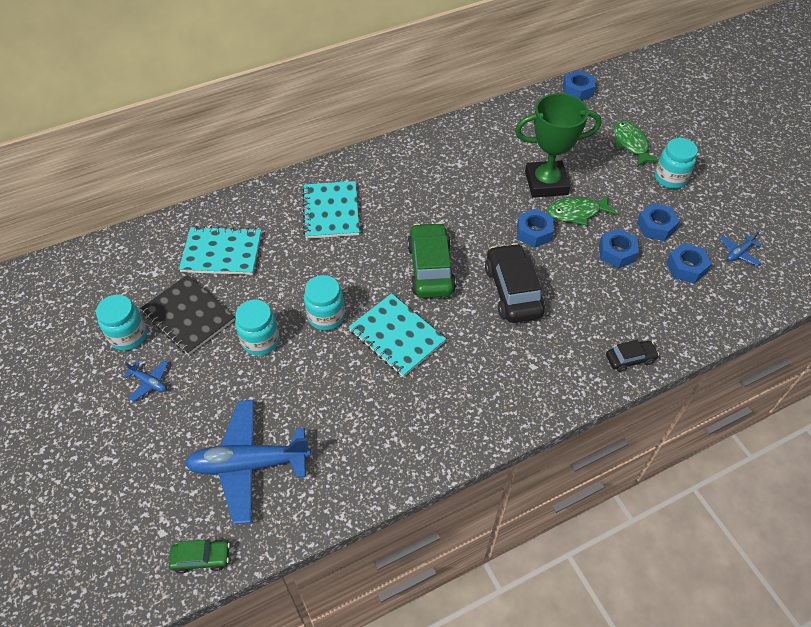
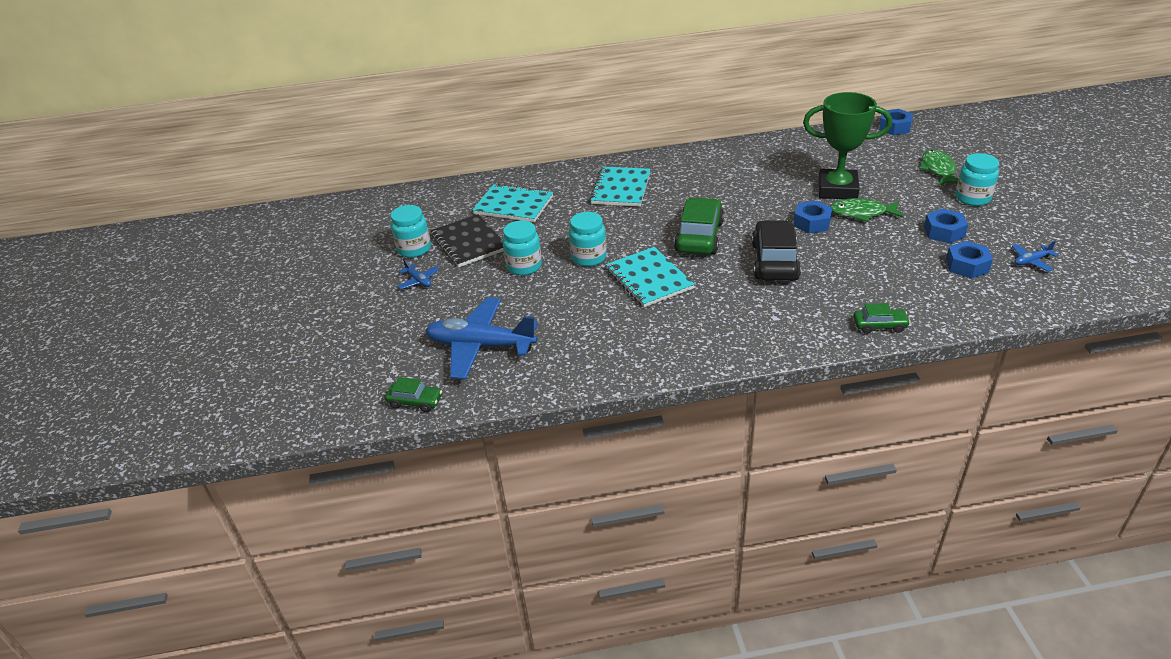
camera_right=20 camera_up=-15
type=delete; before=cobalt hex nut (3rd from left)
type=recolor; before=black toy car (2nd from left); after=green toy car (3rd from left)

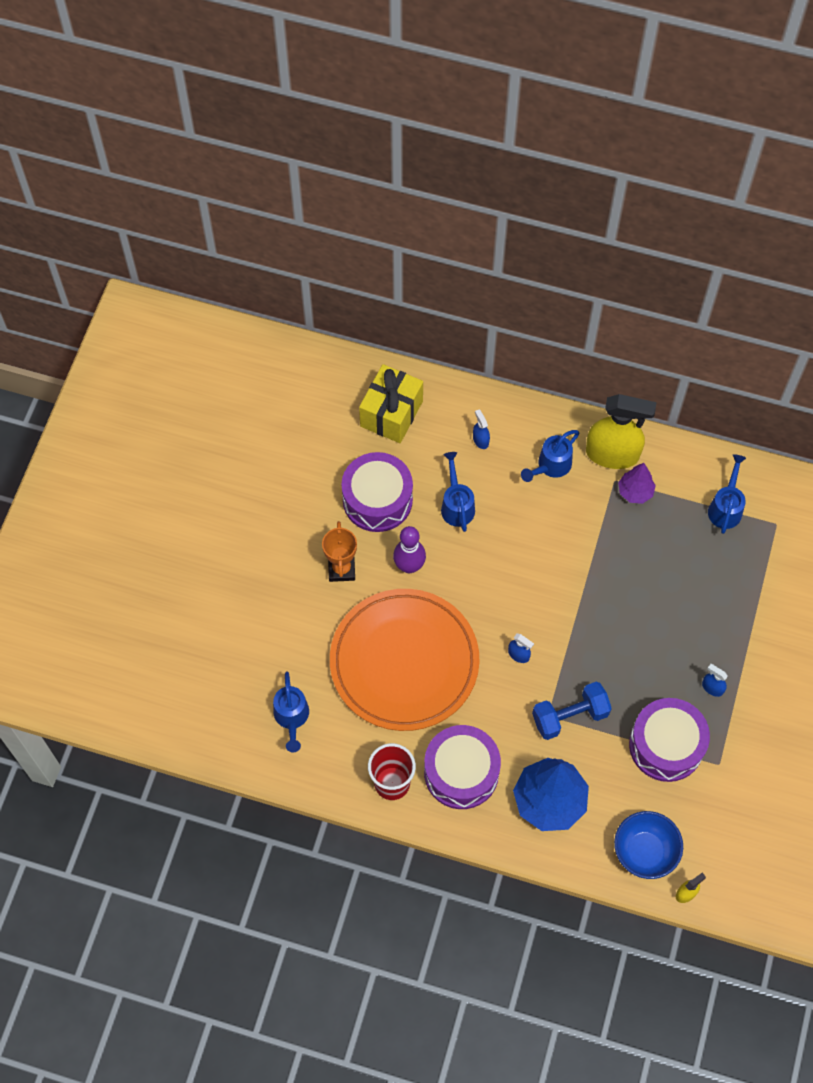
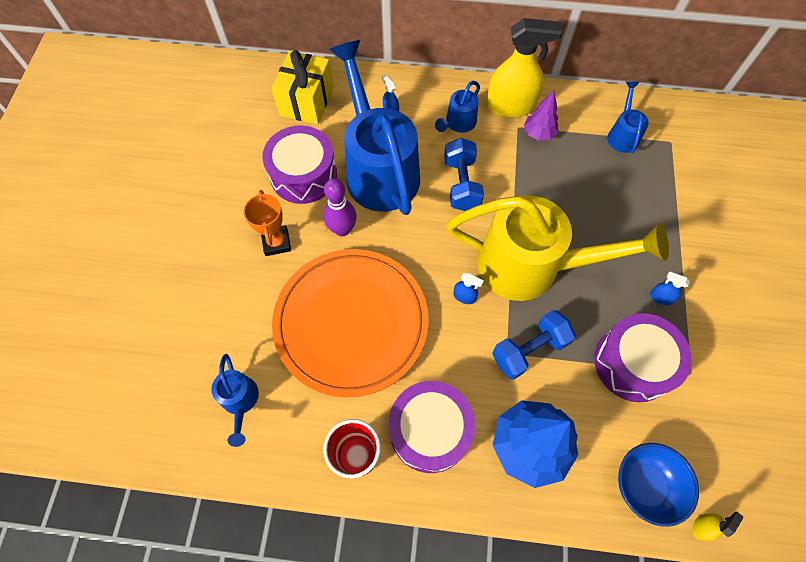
camera_right=-10 camera_up=0
type=resize; before=cobalt watering pot (2nd from left); scale=2.28
type=insert; after=cobalt hand weight (1st from left)
type=insert; after=golden watering pot

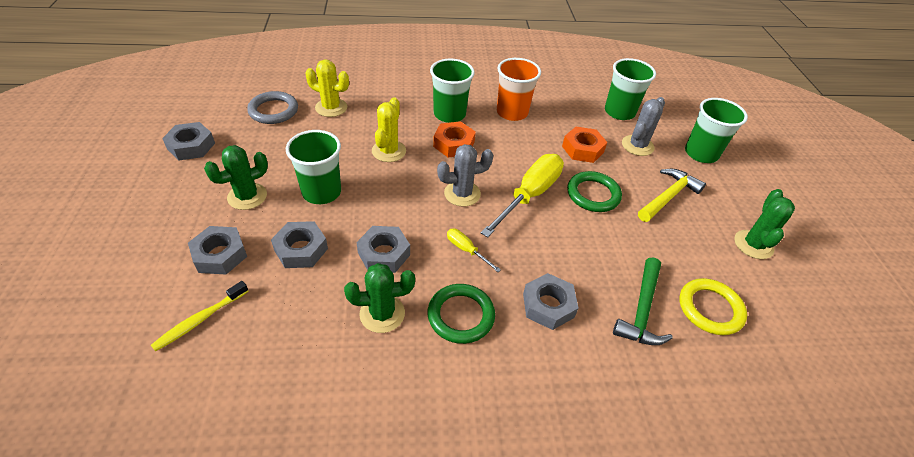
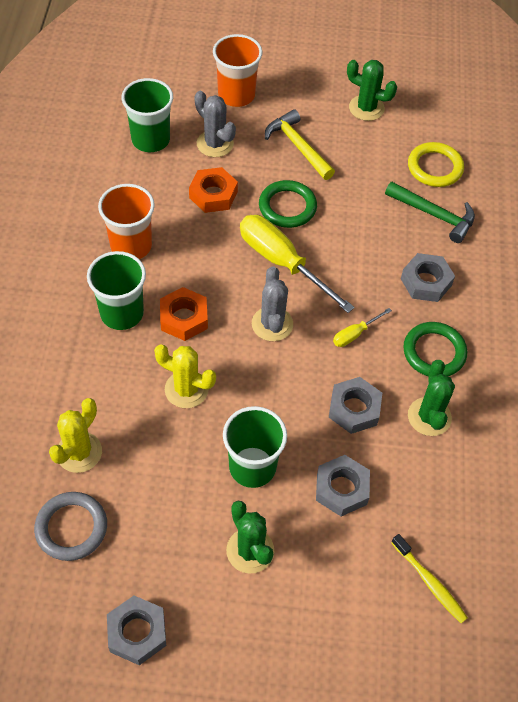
camera_right=-80 camera_up=10
type=delete; before=gray hex nut (2nd from left)
type=recolor; before=green cup (4th from left); after=orange-coloured cup (2nd from left)

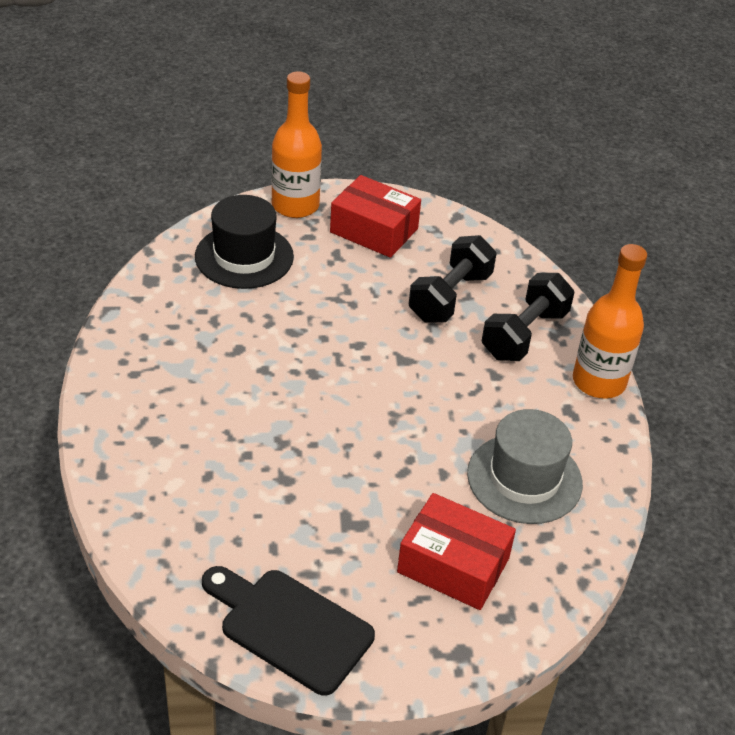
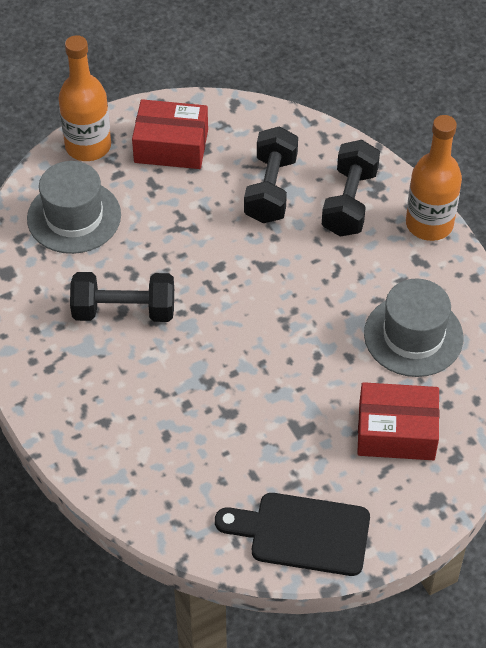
camera_right=-20 camera_up=10
type=recolor; before=black tall hat; after=gray tall hat (1st from left)
type=insert; after=black hand weight (1st from left)

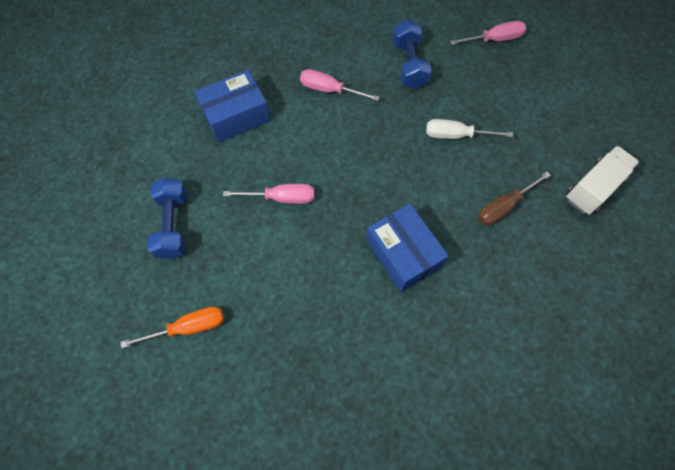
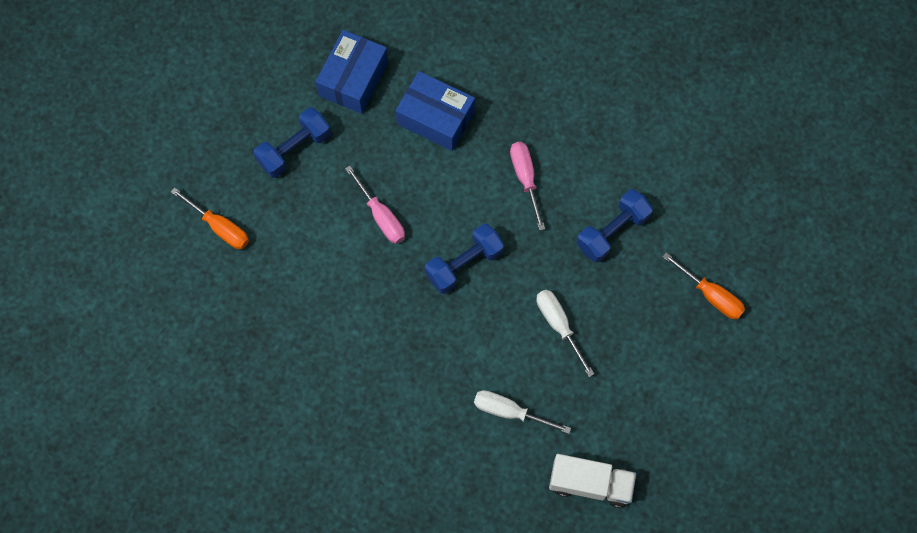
camera_right=55 camera_up=5
type=move; before=cobalt package (2nd from left in the first image); after=cobalt package (1st from left)
type=recolor; before=rose-pink hand screwdriver (3rd from left); after=orange-coloured hand screwdriver (2nd from left)
type=recolor; before=russet hand screwdriver; after=white hand screwdriver (1st from left)
type=insert; after=cobalt hand weight (2nd from left)

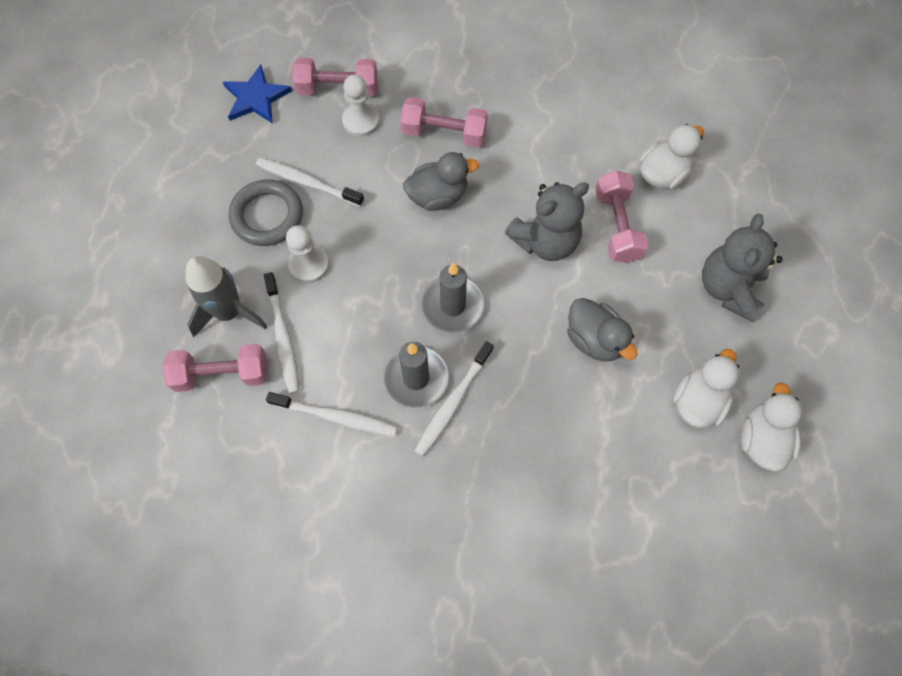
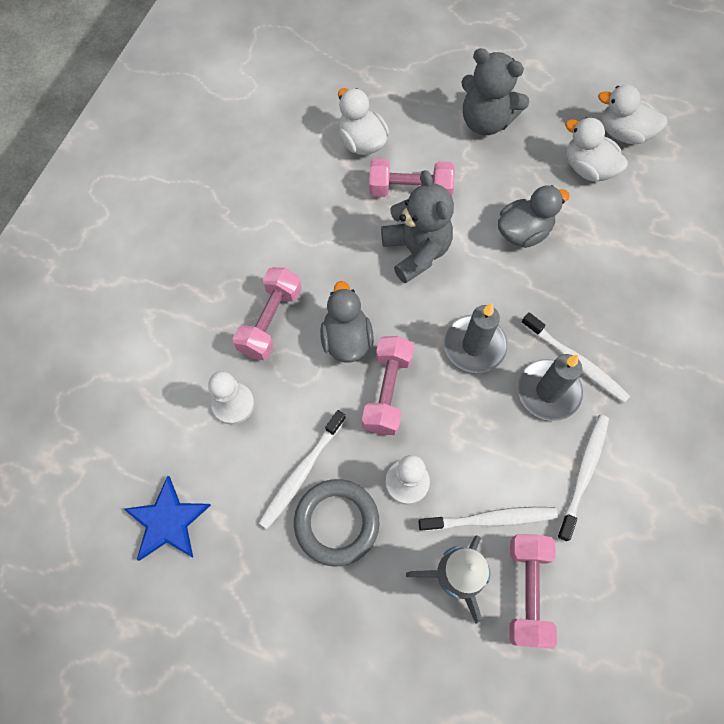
camera_right=-80 camera_up=0
type=move; before=rose-pink hand weight (2nd from left)

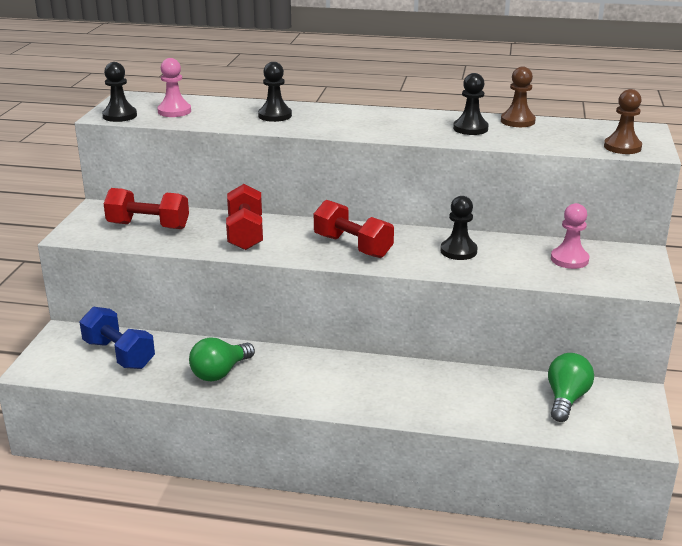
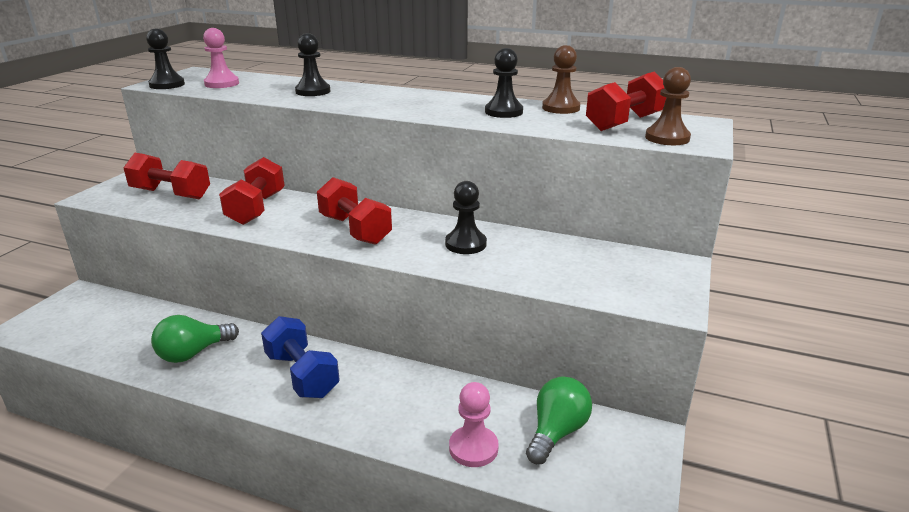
camera_right=10 camera_up=0
type=move; before=cobalt hand weight
type=move; before=rose-pink game pawn (2nd from left)
type=insert; after=red hand weight (4th from left)

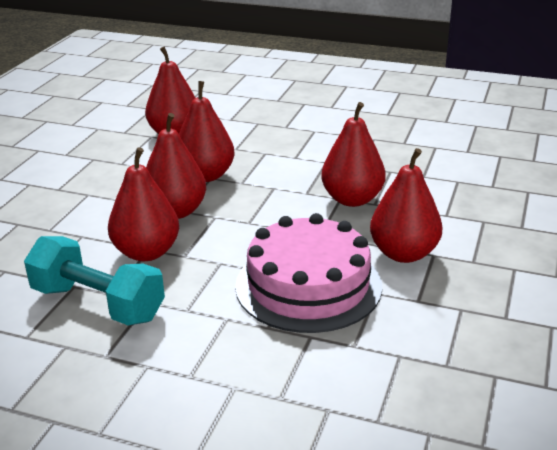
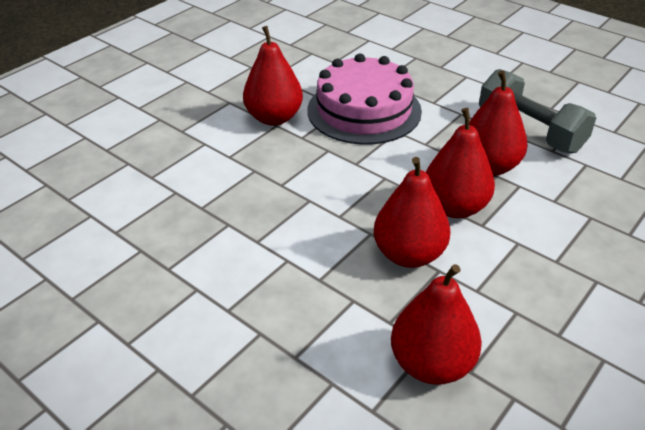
camera_right=-160 camera_up=10
type=recolor; before=turquoise hand weight; after=gray hand weight
type=delete; before=red pear (5th from left)

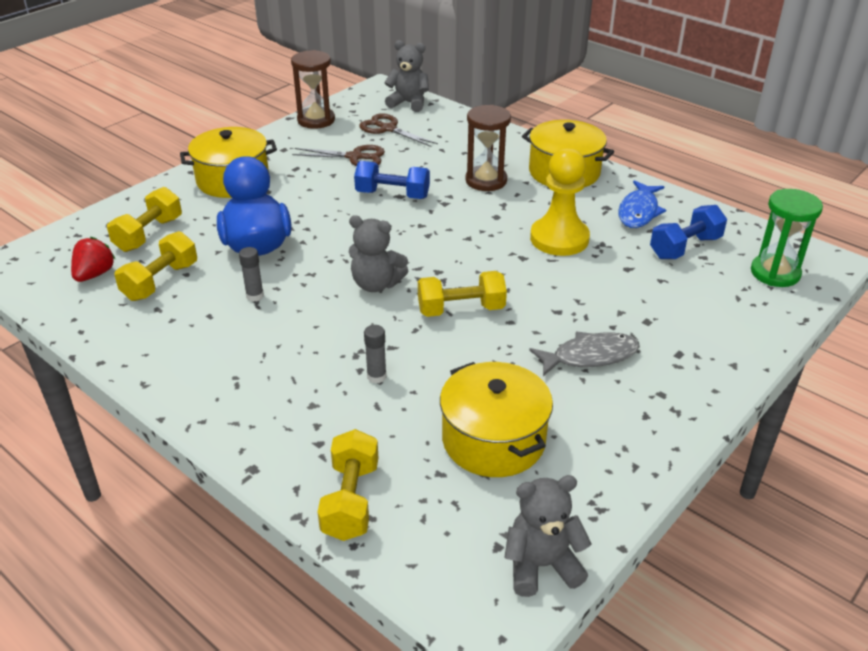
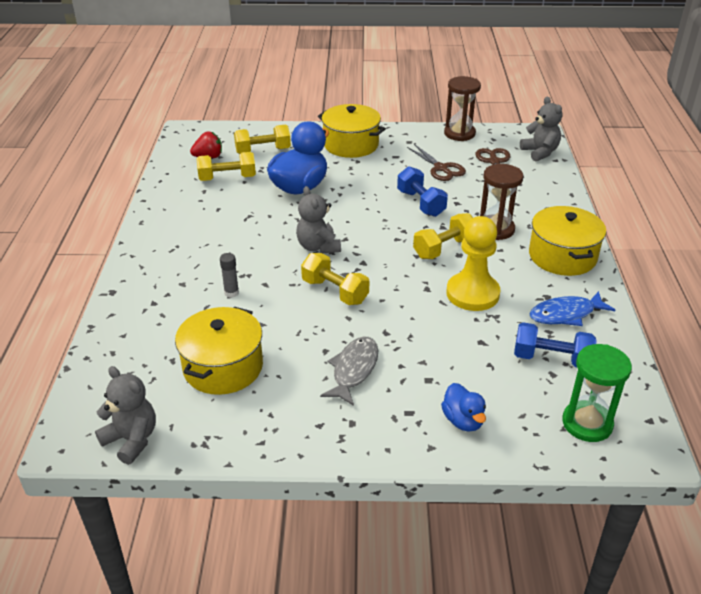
camera_right=50 camera_up=0
type=delete; before=gray glue (1st from left)
type=move; before=golden hand weight (3rd from left in the first image); after=golden hand weight (4th from left)
type=rotate; before=gray toy fish; turn=-105
type=insert; after=cobalt rubber duck (2nd from left)

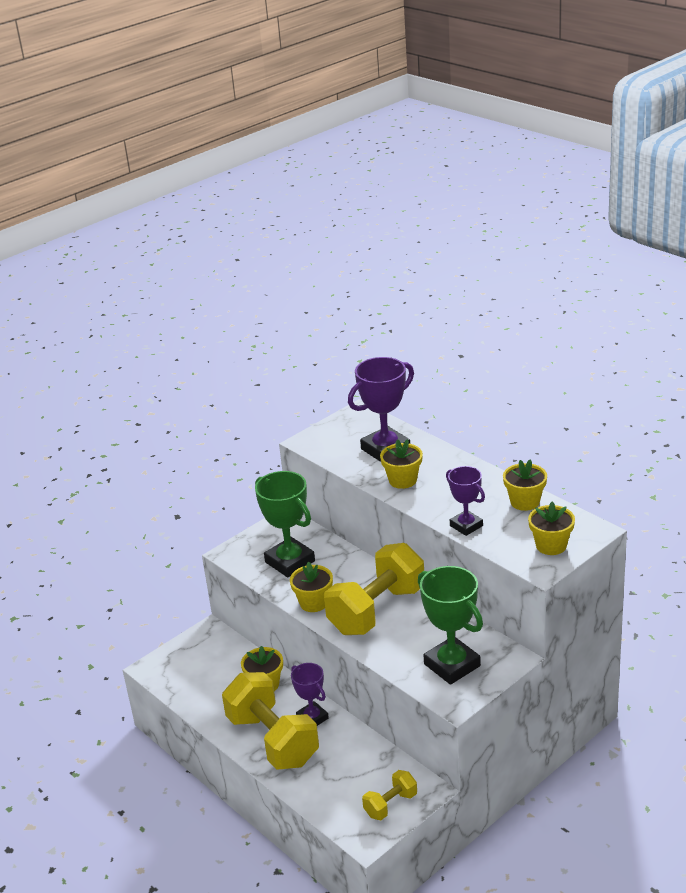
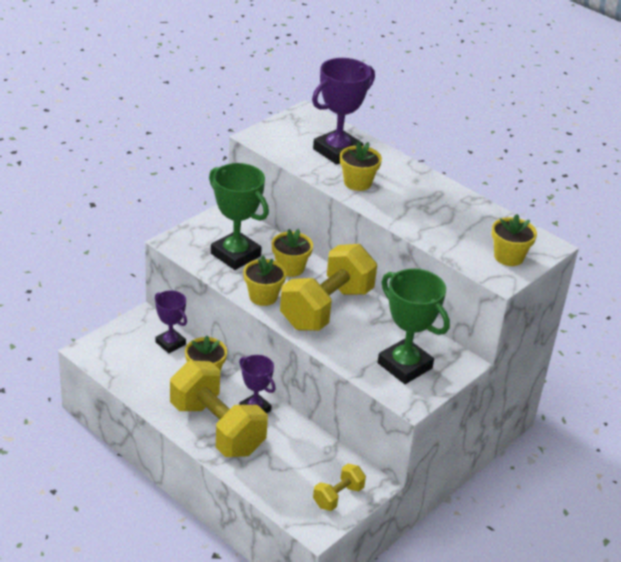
camera_right=-10 camera_up=5
type=move; before=purple prize cup (3rd from left in the first image); after=purple prize cup (1st from left)
type=move; before=golden flower pot (4th from left in the first image); after=golden flower pot (3rd from left)

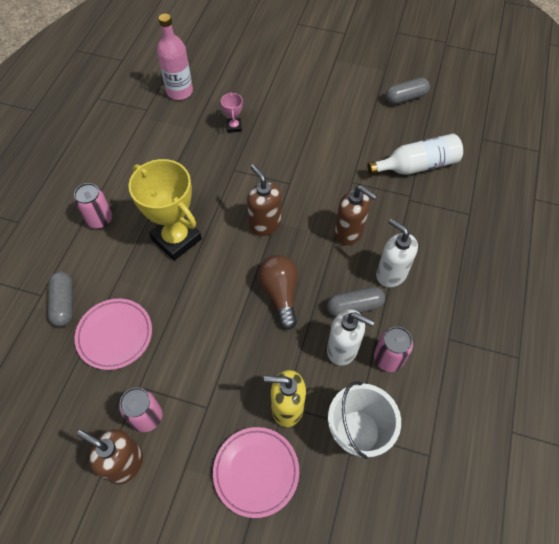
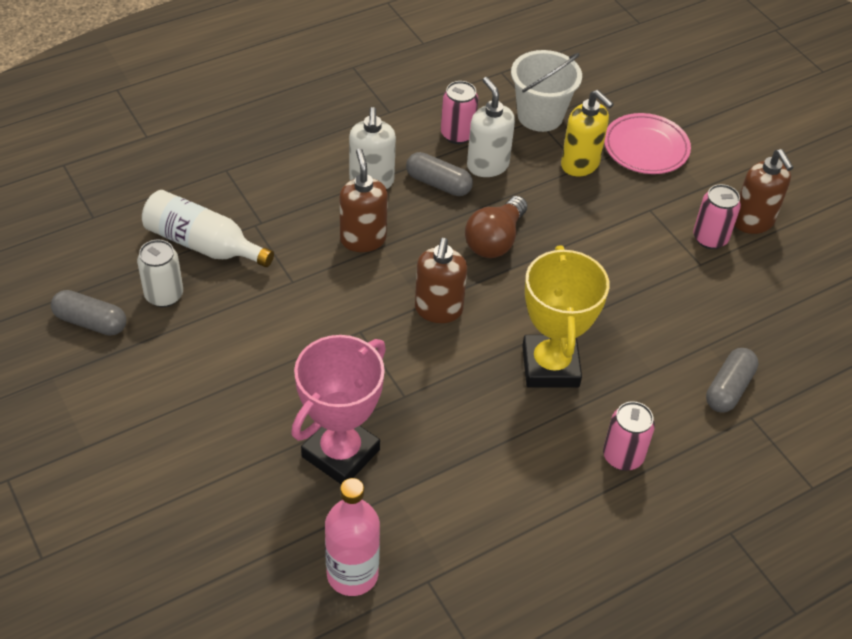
camera_right=-140 camera_up=-10
type=delete; before=rose-pink plate (1st from left)
type=resize; before=rose-pink prize cup; scale=2.27
type=insert; after=white can

